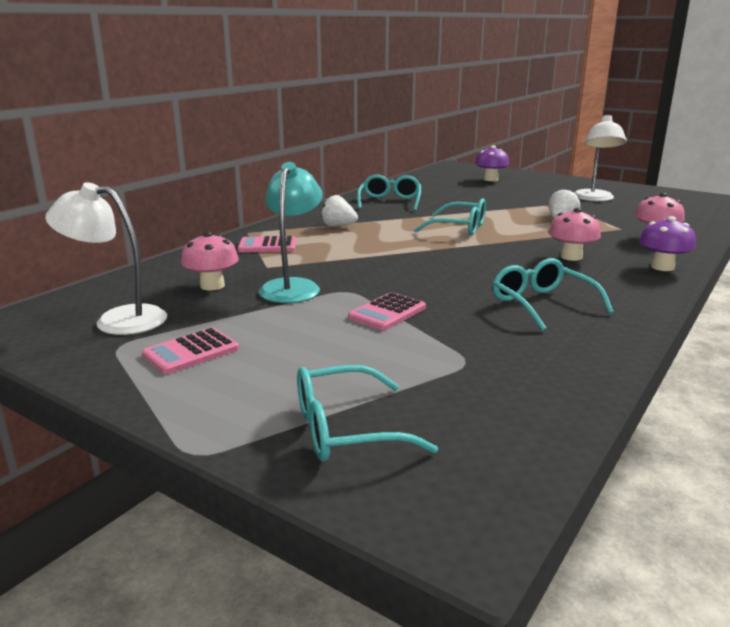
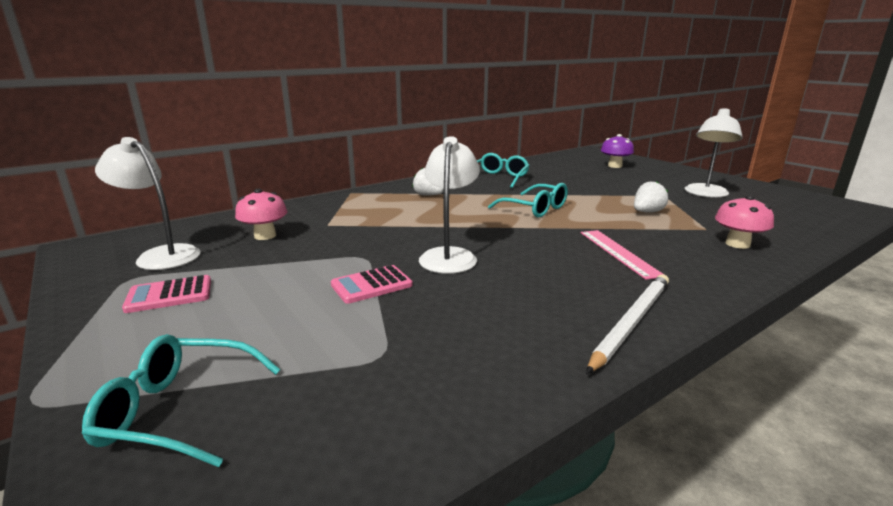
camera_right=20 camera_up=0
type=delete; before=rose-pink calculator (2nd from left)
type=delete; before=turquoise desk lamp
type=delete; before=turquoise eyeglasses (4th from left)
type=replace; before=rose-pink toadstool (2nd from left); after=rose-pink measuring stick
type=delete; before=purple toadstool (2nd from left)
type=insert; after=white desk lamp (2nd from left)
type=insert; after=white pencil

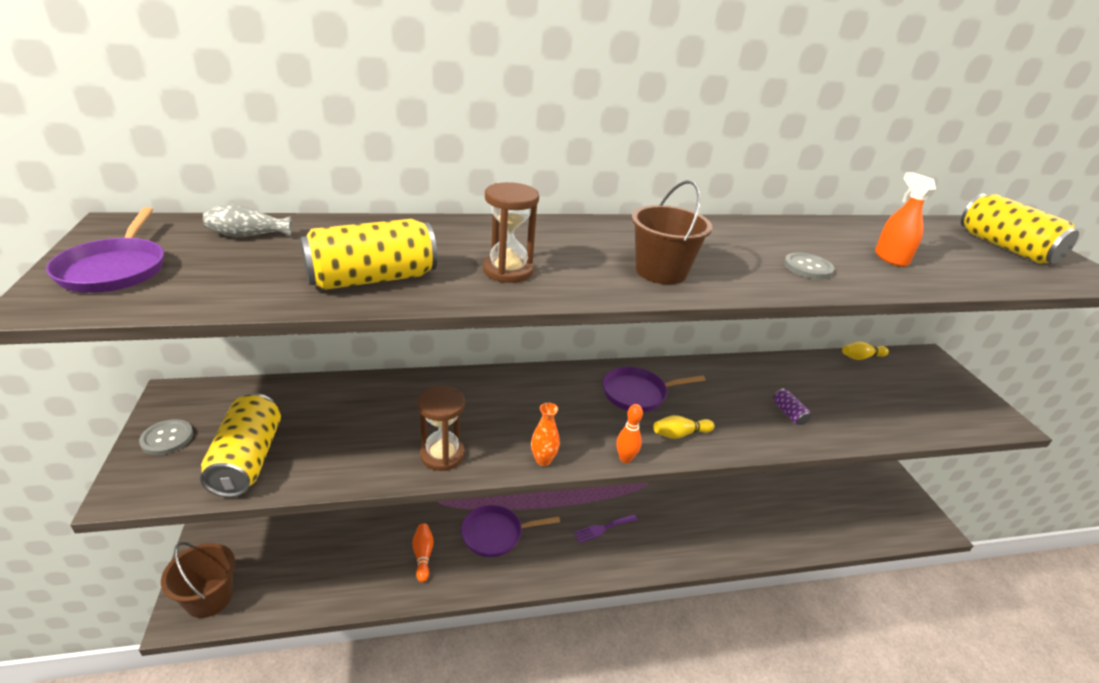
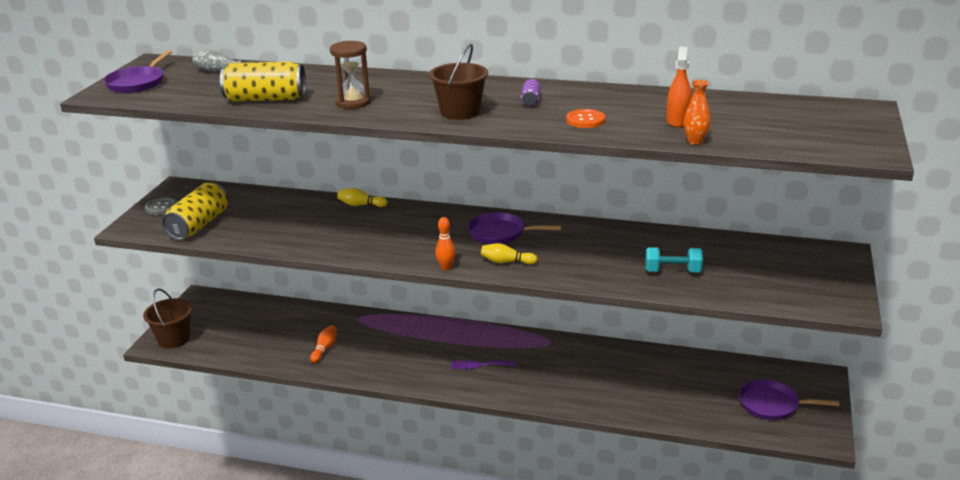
camera_right=30 camera_up=-5
type=delete; before=russet hourglass (1st from left)
type=move; before=purple frying pan (2nd from left in the first image); after=purple frying pan (3rd from left)
type=move; before=orange-coloured flower vase
type=move; before=purple can
type=recolor; before=gray sewing button (2nd from left); after=orange-coloured sewing button
type=move; before=golden tenpin (2nd from left in the first image); after=golden tenpin (1st from left)
type=delete; before=golden can (3rd from left)
type=insert; after=turquoise hand weight

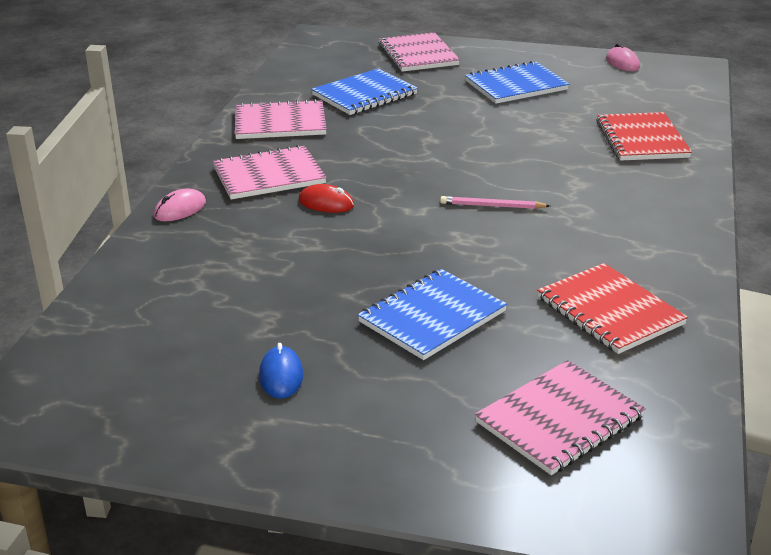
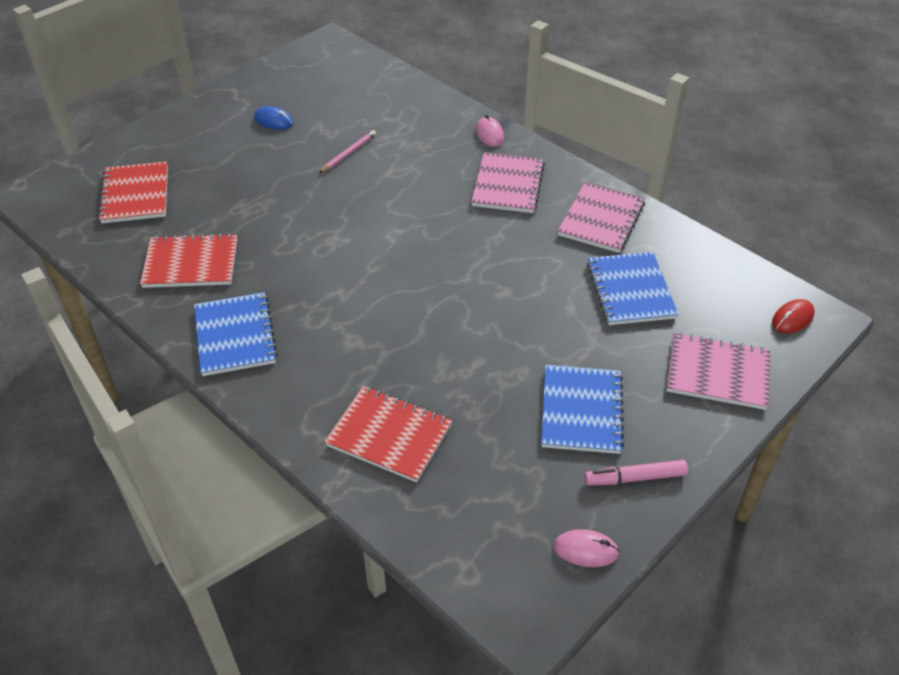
camera_right=120 camera_up=15
type=move; before=red computer mouse
type=move; before=cobalt notepad (2nd from left in the first image); after=cobalt notepad (1st from left)
type=move; before=rose-pink pencil
type=recolor; before=rose-pink notepad (4th from left); after=red notepad (1st from left)
type=insert; after=rose-pink felt pen

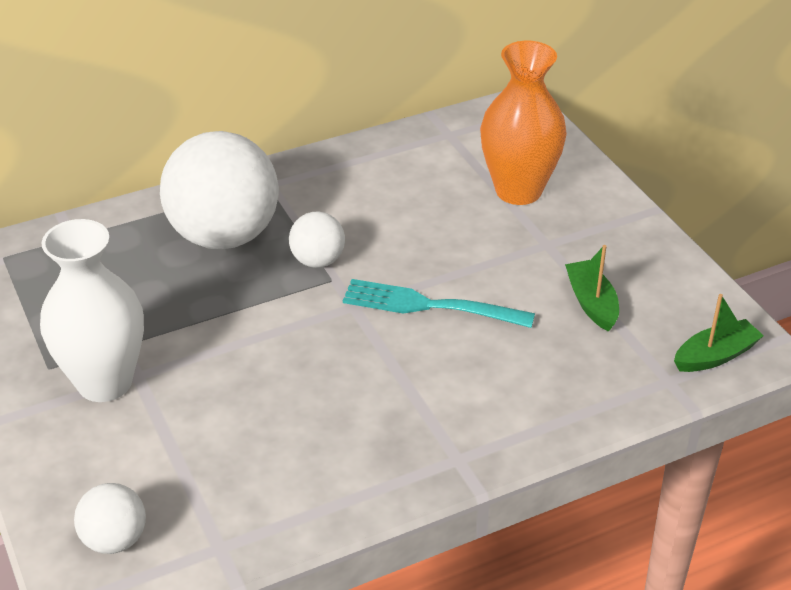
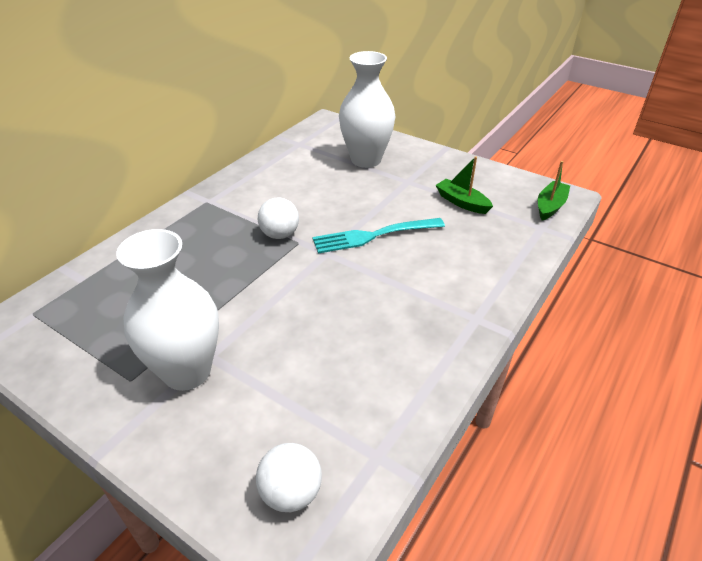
camera_right=-30 camera_up=0
type=delete; before=white ball (2nd from left)
type=recolor; before=orange-coloured flower vase; after=white flower vase (2nd from left)

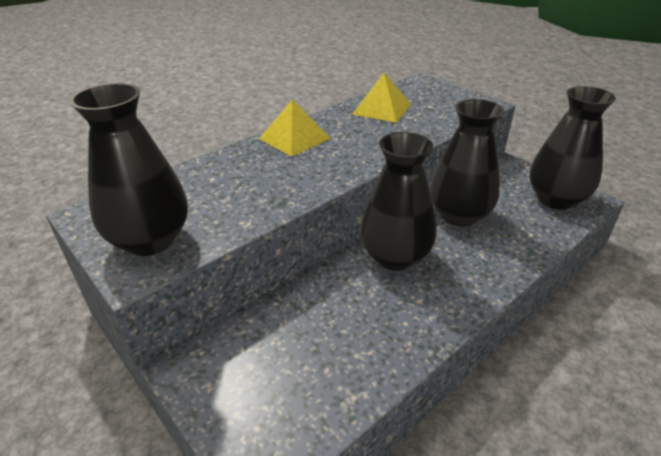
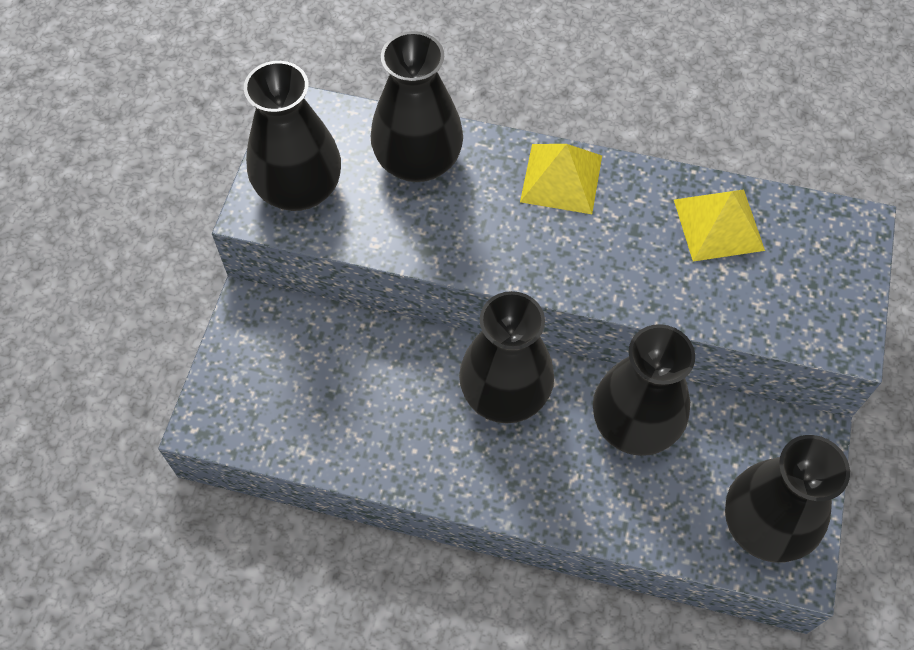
camera_right=55 camera_up=25
type=insert; after=black flower vase (2nd from left)

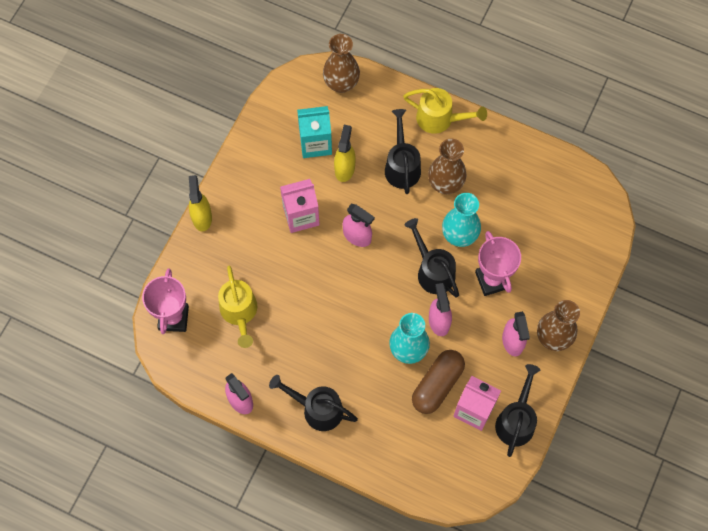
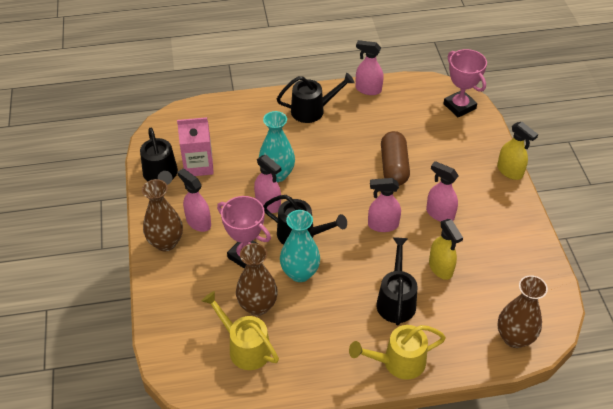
camera_right=145 camera_up=-20
type=move; before=golden watering pot (1st from left)
type=replace; before=rose-pink carton (1st from left); after=rose-pink sprayer (5th from left)
type=delete; before=turquoise carton
type=rotate; before=black watering pot (2nd from left in the first image); turn=-135
type=move; before=russet pill
type=move; before=russet flower vase (2nd from left)

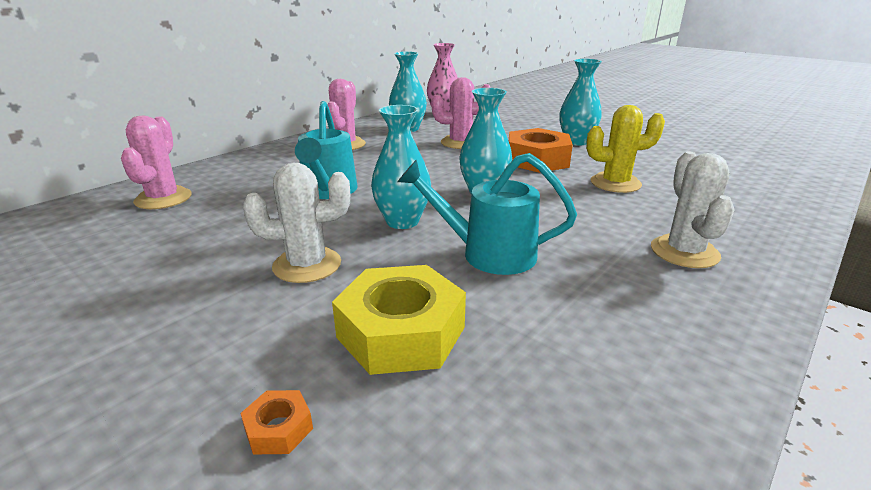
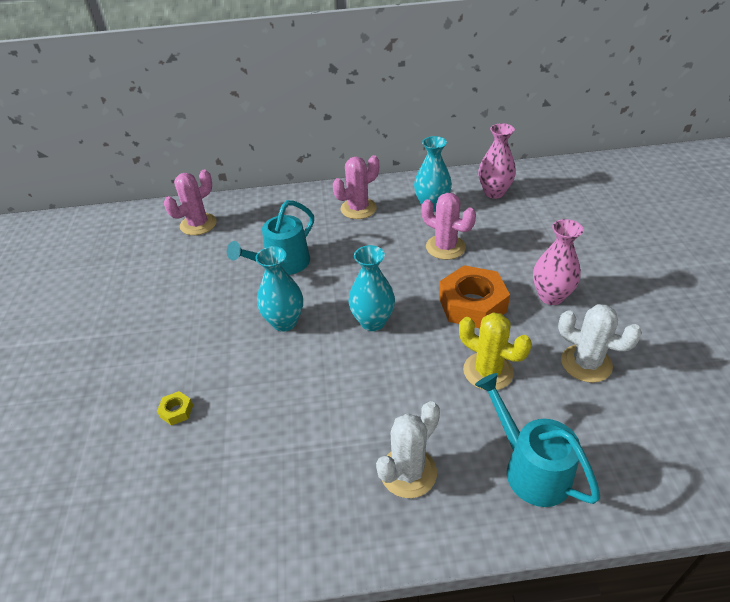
camera_right=45 camera_up=15
type=delete; before=orange-coloured hex nut (1st from left)
type=move; before=white cactus (1st from left in the first image); after=white cactus (2nd from left)
type=resize; before=golden hex nut; scale=0.42
type=move; before=turquoise watering pot (2nd from left)
type=recolor; before=turquoise flower vase (4th from left); after=rose-pink flower vase (2nd from left)

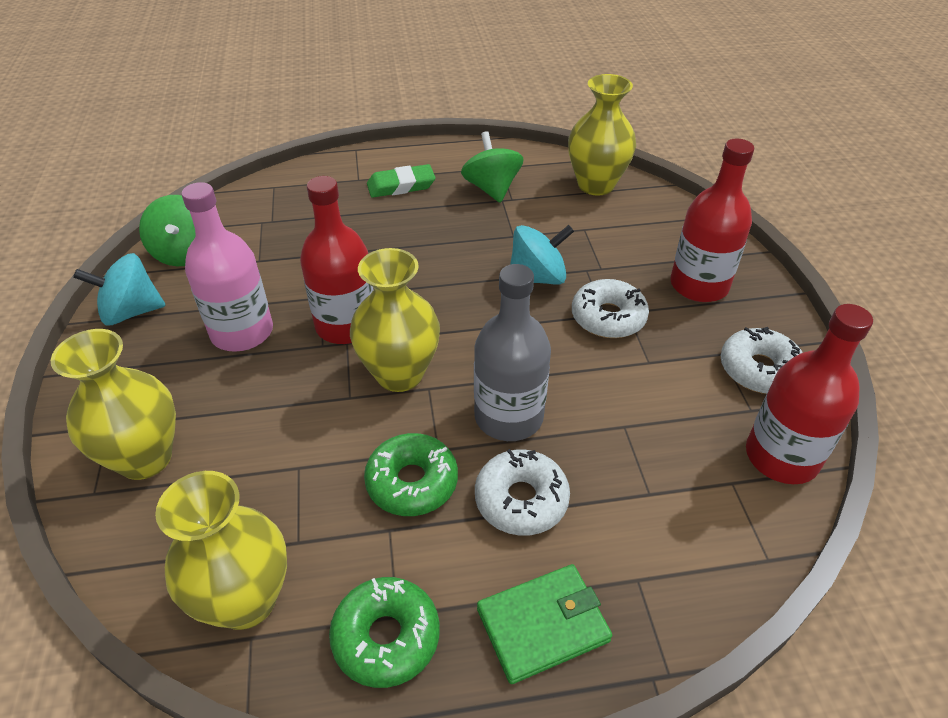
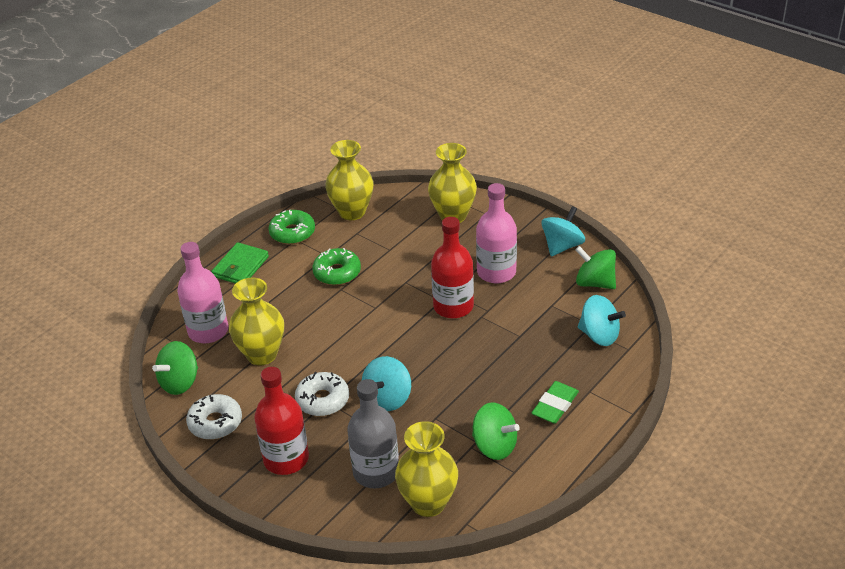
camera_right=140 camera_up=-5
type=move; before=golden flower vase (3rd from left in the first image); after=golden flower vase (1st from left)
type=move; before=gray flask
type=delete; before=white glazed donut (1st from left)
type=replace; before=red flask (3rd from left); after=green toy top (1st from left)
type=insert; after=rose-pink flask (1st from left)
type=insert; after=turquoise toy top (3rd from left)

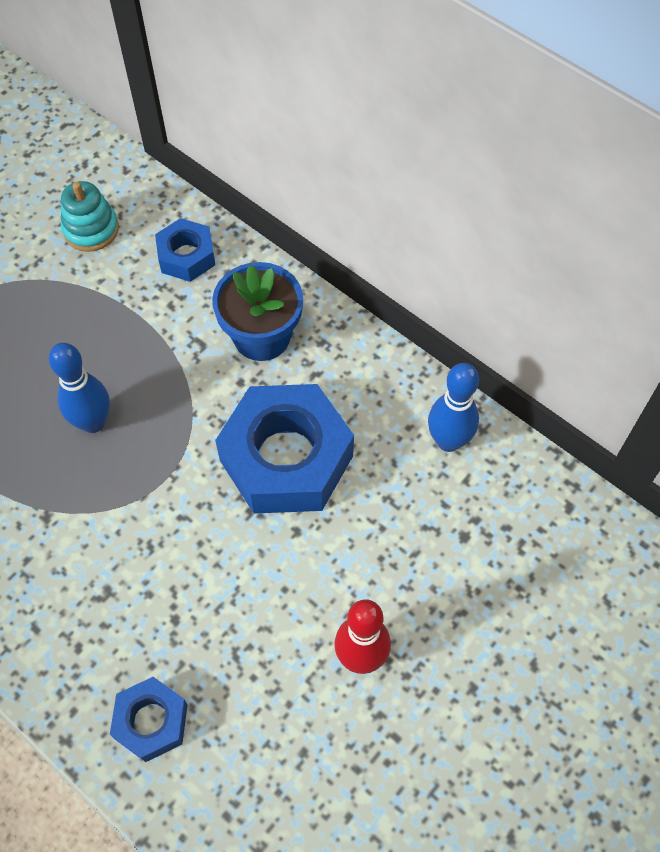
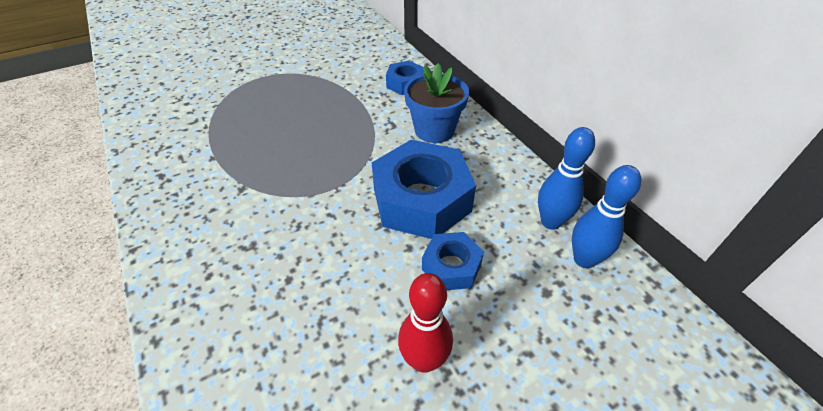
camera_right=20 camera_up=-15
type=move; before=cobalt tenpin (1st from left in the first image); after=cobalt tenpin (2nd from left)
type=delete; before=turquoise stacking toy
type=move; before=cobalt hex nut (1st from left in the first image); after=cobalt hex nut (3rd from left)

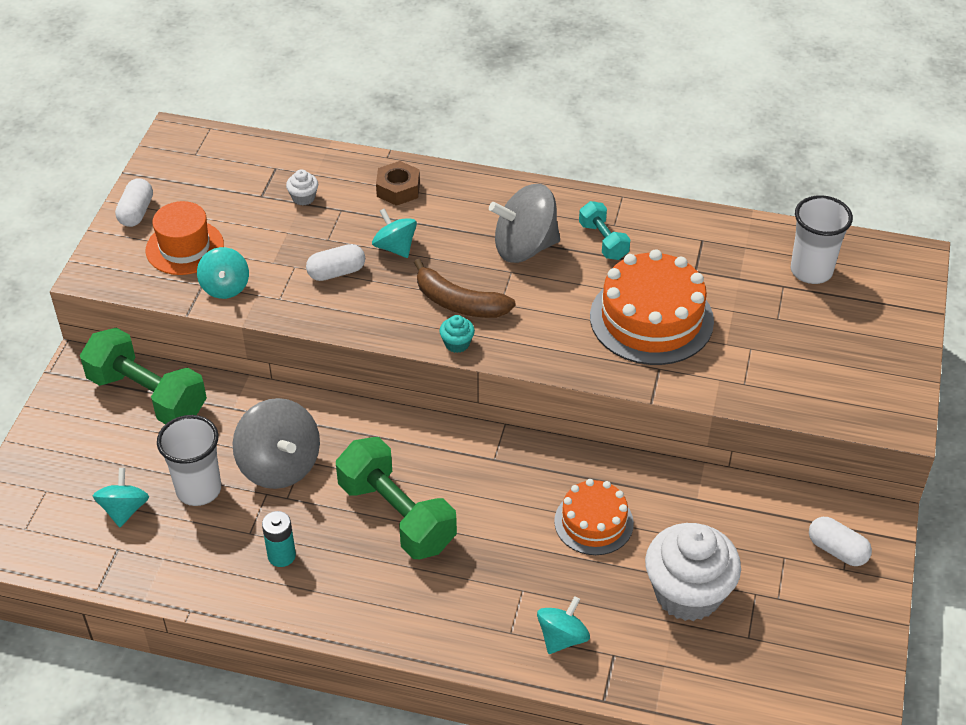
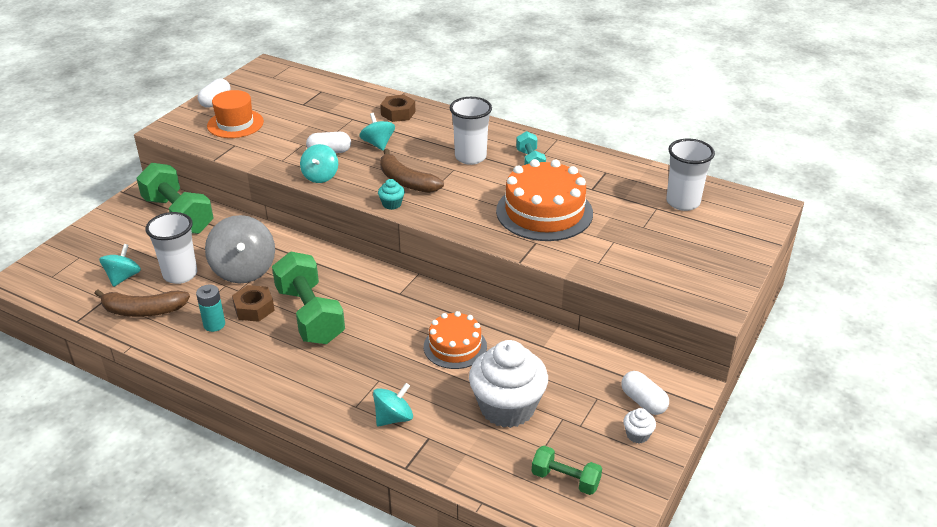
camera_right=15 camera_up=-10
type=move; before=turquoise toy top (2nd from left)
type=move; before=white cupcake (1st from left in the first image); after=white cupcake (2nd from left)
type=replace; before=gray toy top (2nd from left); after=white cup (2nd from left)
type=insert; after=russet toy banana (1st from left)
type=insert; after=russet hex nut (1st from left)
type=insert; after=green hand weight (3rd from left)

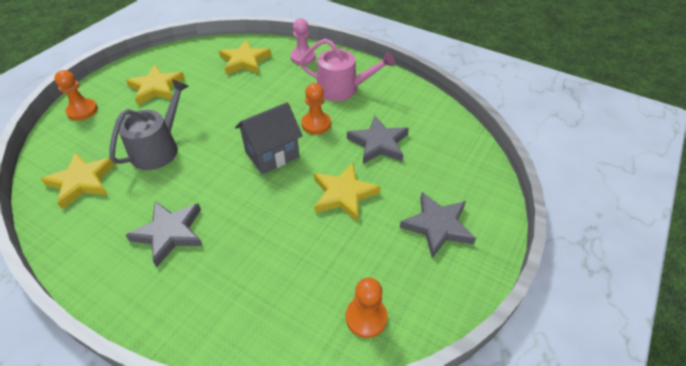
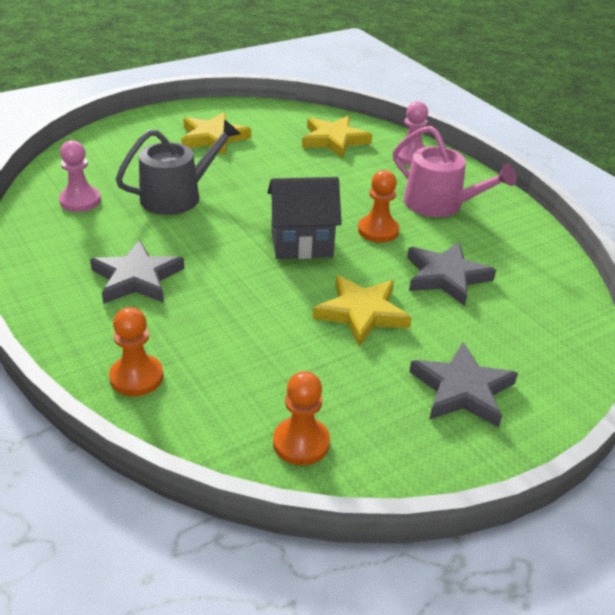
camera_right=25 camera_up=-10
type=replace; before=golden star shape (1st from left); after=rose-pink game pawn (1st from left)
type=move; before=orange-coloured game pawn (1st from left)

